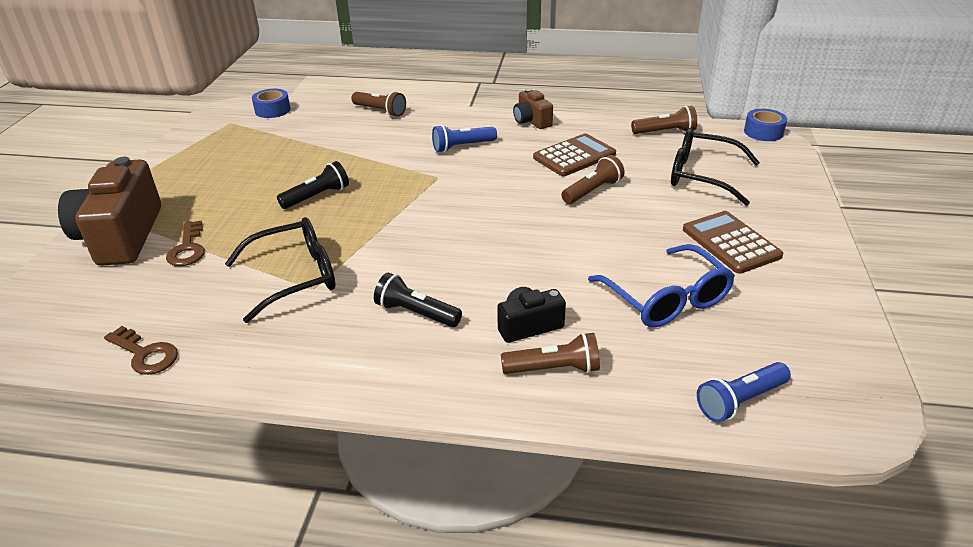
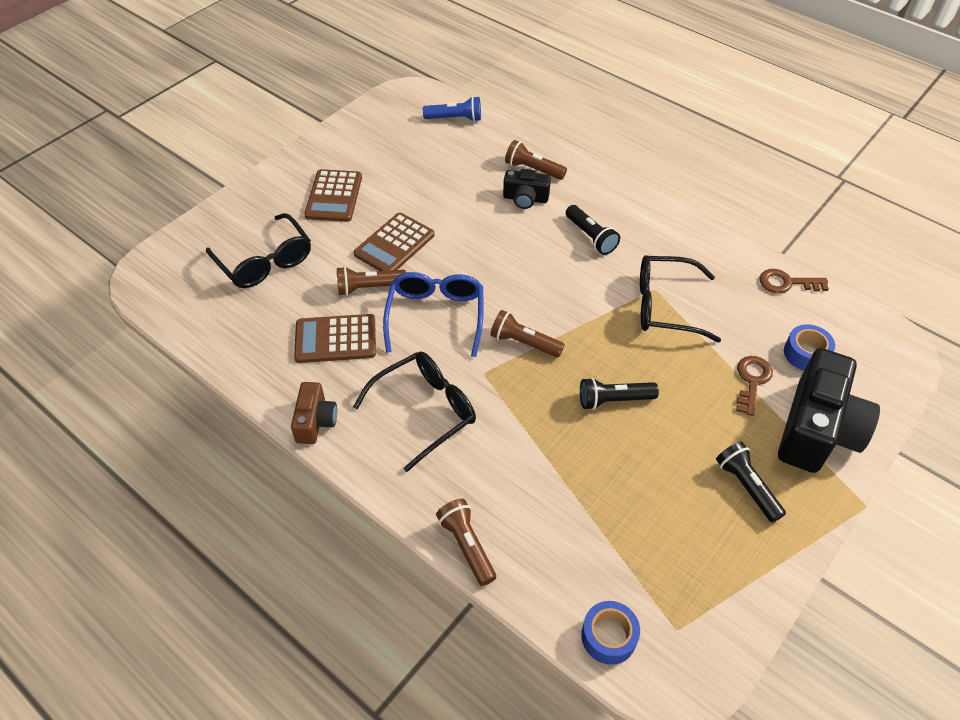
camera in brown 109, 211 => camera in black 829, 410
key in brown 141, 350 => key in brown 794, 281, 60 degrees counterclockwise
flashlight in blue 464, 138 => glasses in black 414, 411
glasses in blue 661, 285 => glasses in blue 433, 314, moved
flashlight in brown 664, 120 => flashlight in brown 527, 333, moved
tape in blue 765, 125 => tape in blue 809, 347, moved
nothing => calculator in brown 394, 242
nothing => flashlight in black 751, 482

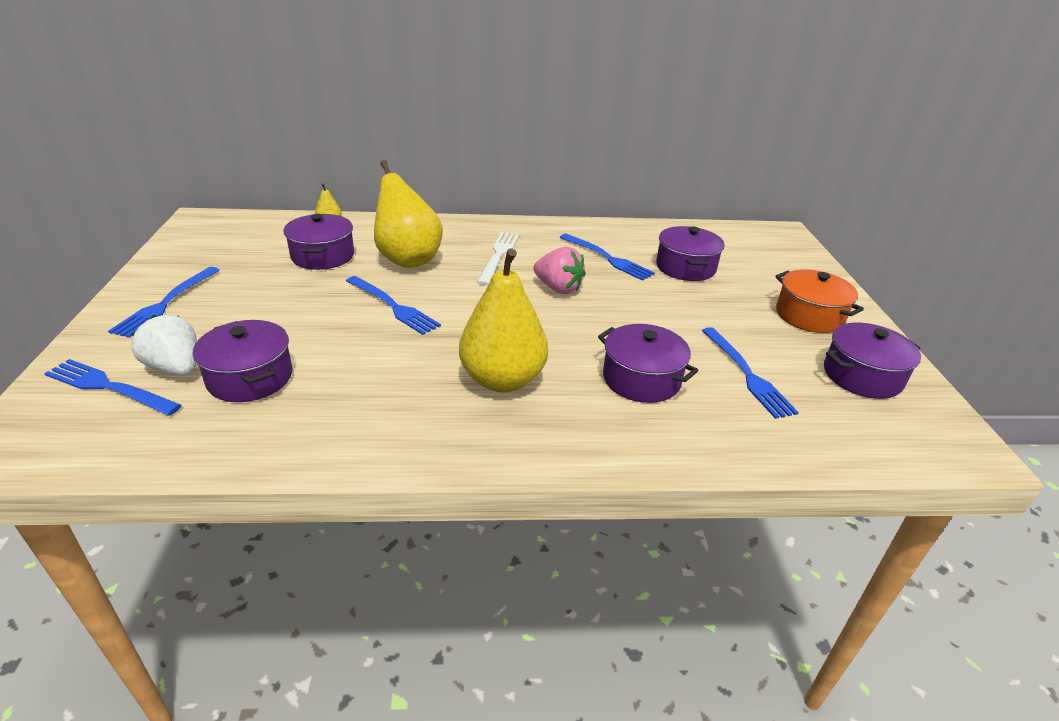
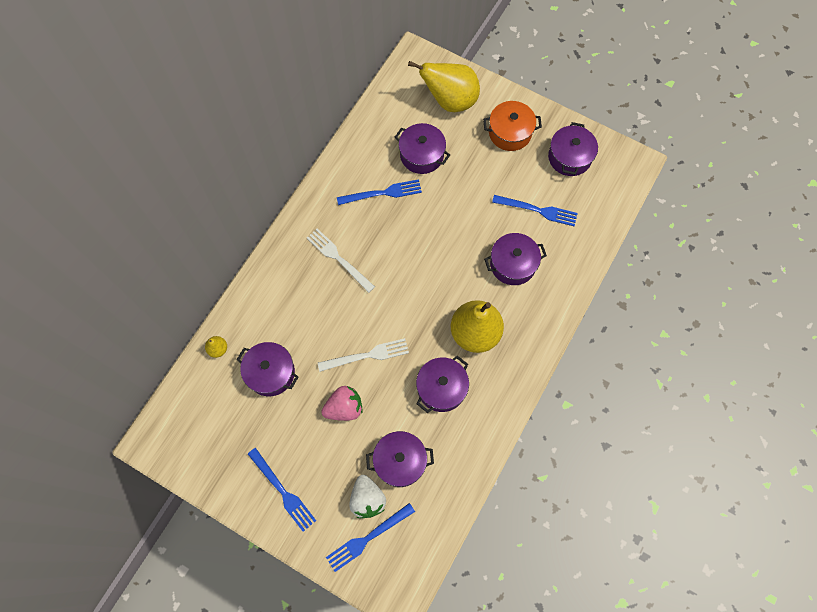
strawberry in white 164, 345 => strawberry in white 367, 496, 90 degrees counterclockwise
fork in blue 393, 305 => fork in white 363, 355
pear in yellow 408, 214 => pear in yellow 444, 86, moved
strawberry in pink 559, 270 => strawberry in pink 342, 403, moved
nothing => pot in purple 442, 384

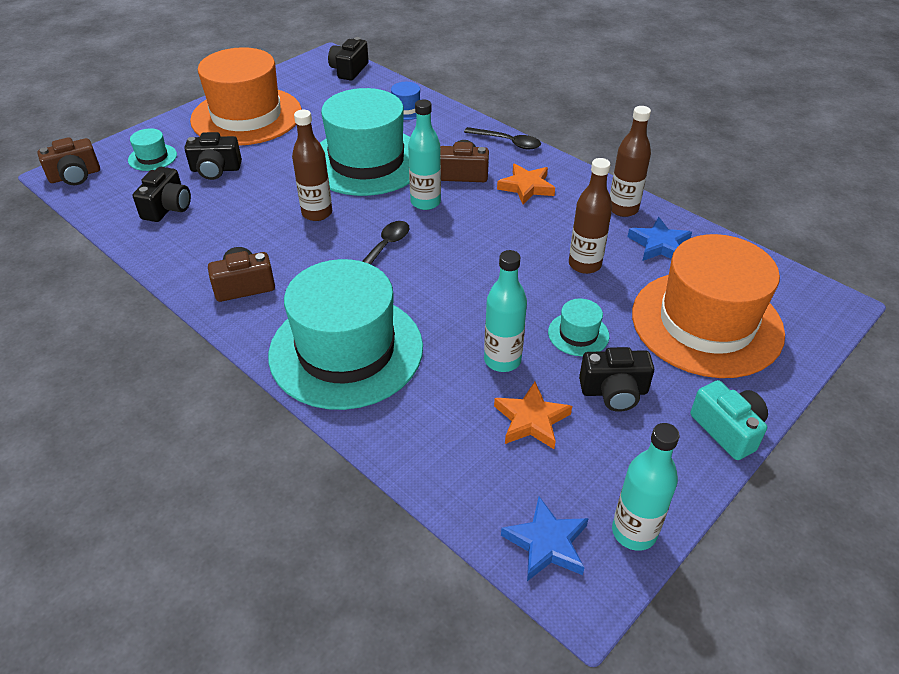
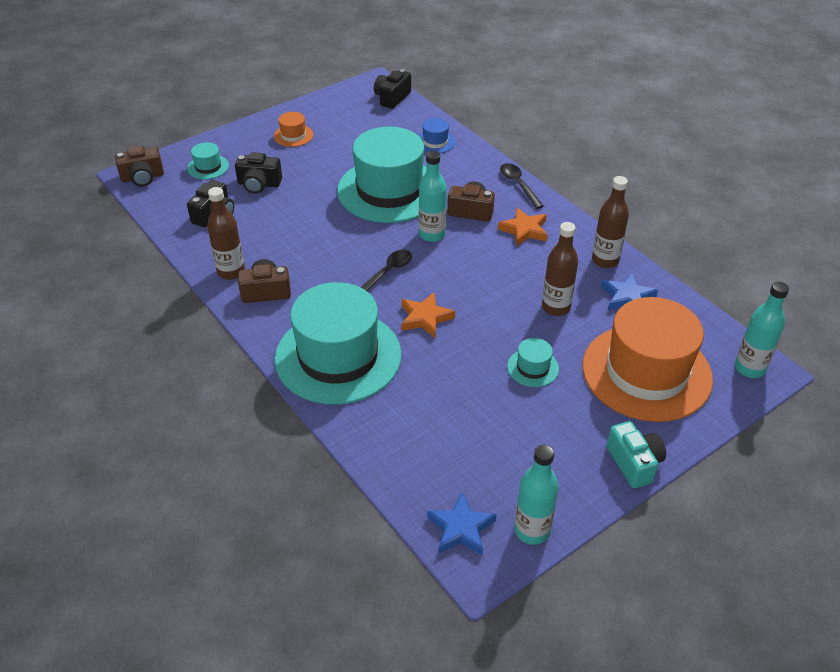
hat in orange 246, 96 => hat in orange 293, 129, x0.40
bottle in brown 312, 165 => bottle in brown 226, 233, moved
spoon in black 502, 138 => spoon in black 521, 186, 150 degrees counterclockwise
bottle in turquoise 505, 311 => bottle in turquoise 762, 330, moved
star in orange 533, 415 => star in orange 428, 315, moved
camera in black 616, 379 => nothing

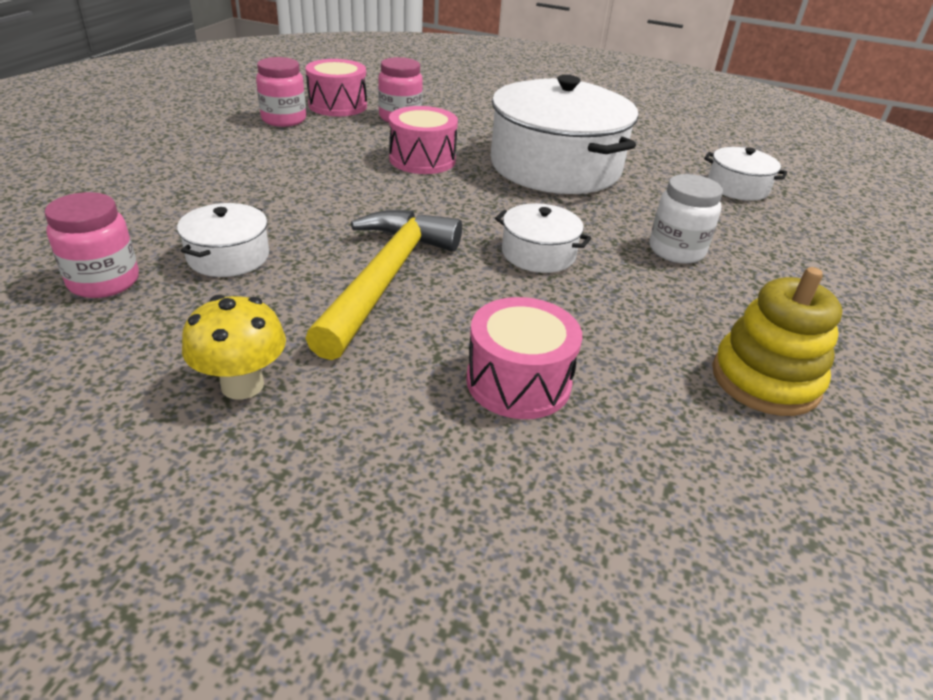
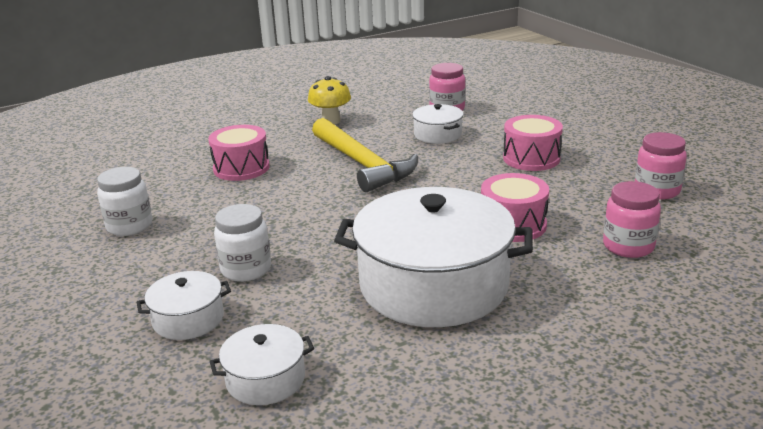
drum in pink 336, 87 => drum in pink 533, 143, moved
pot in white 543, 238 => pot in white 184, 305, moved
stacking toy in yellow 777, 341 => jar in white 124, 201

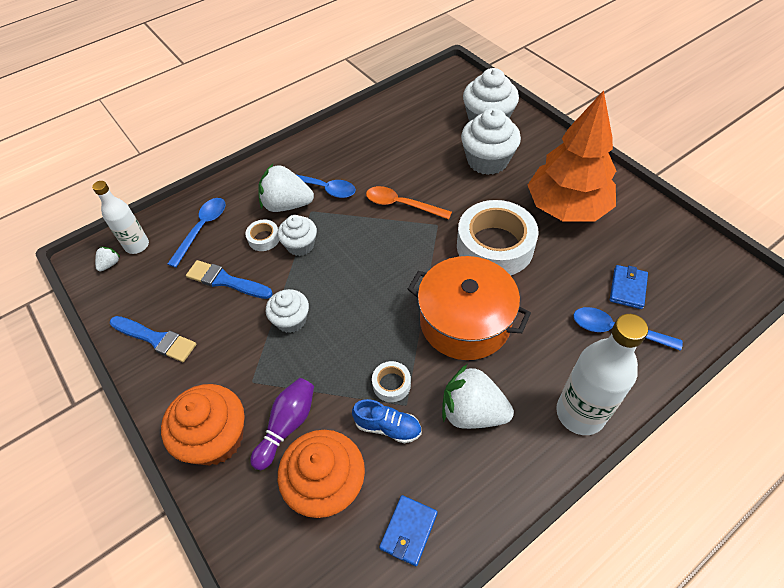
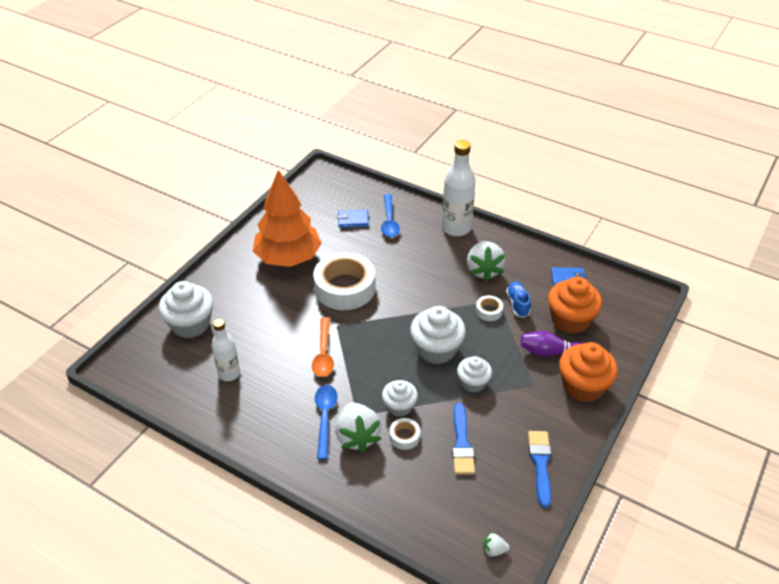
bottle in white 120, 217 => bottle in white 225, 350, moved
spoon in blue 196, 233 => nothing
pot in orange 469, 308 => nothing
cupcake in white 491, 141 => cupcake in white 438, 335, moved

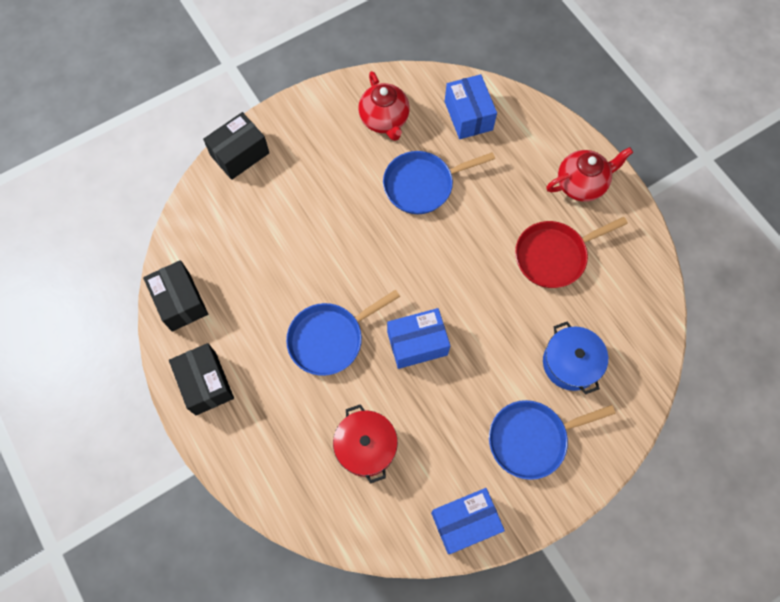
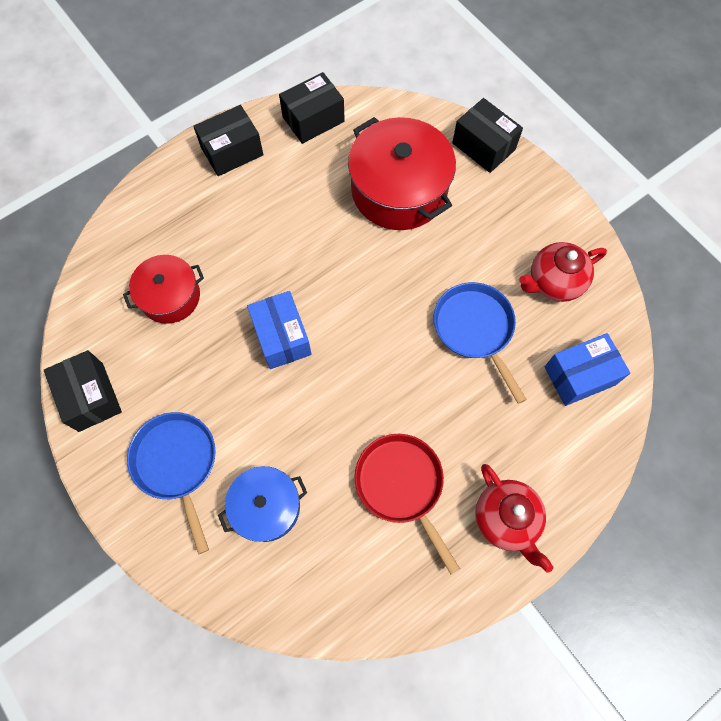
pan in blue 343, 333 => nothing
box in blue 468, 521 => box in black 83, 391
nothing => pot in red 402, 173

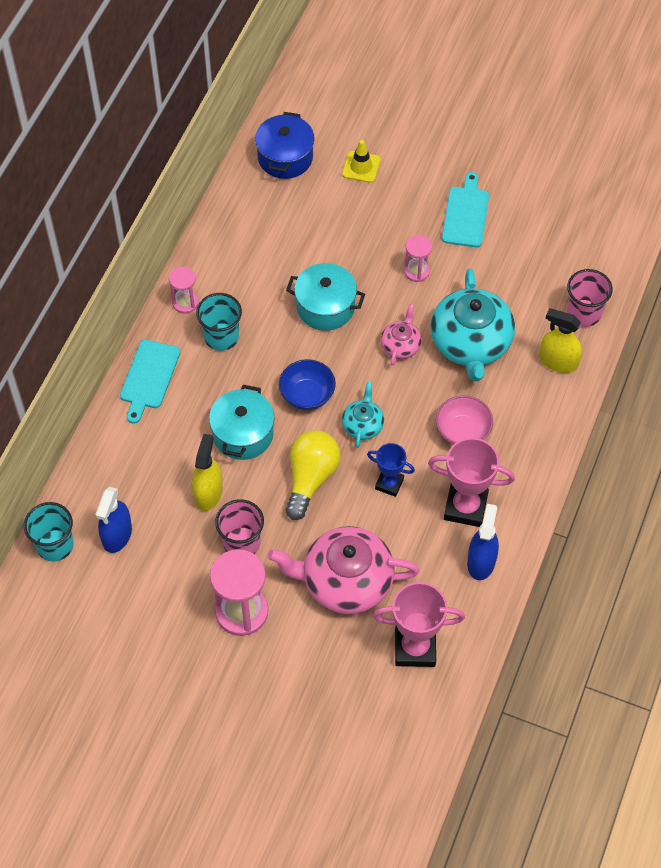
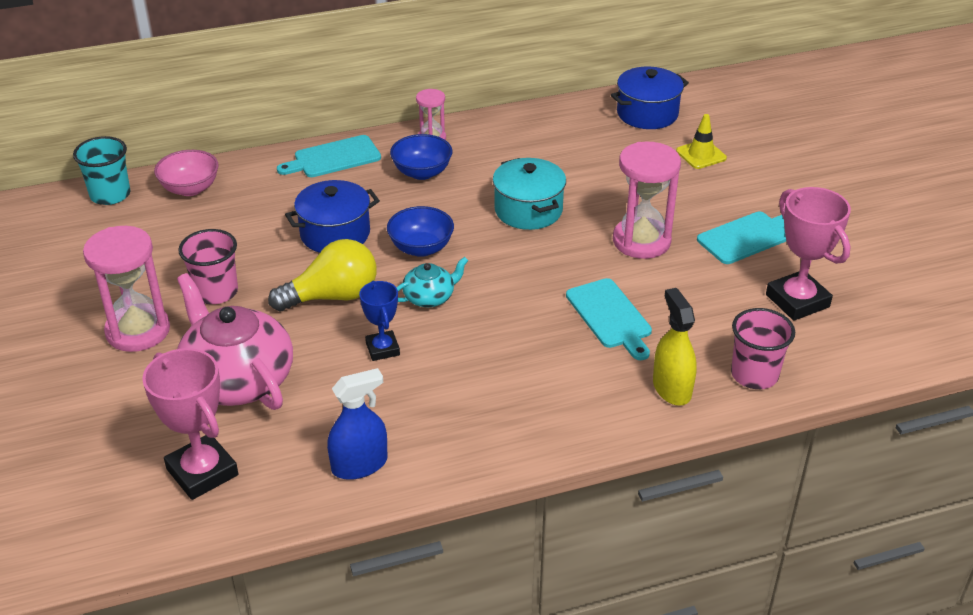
spray bottle in blue 113, 520 => nothing
spray bottle in yellow 207, 472 => nothing
cup in turquoise 219, 322 => bowl in blue 421, 157
pot in turquoise 241, 422 => pot in blue 332, 216
teapot in pink 401, 335 => nothing
hourglass in pink 418, 258 => hourglass in pink 647, 200, x1.83
trophy in pink 471, 482 => trophy in pink 808, 254, moved
teapot in turquoise 472, 324 => cutting board in turquoise 609, 319
bowl in pink 464, 420 => bowl in pink 186, 173, moved

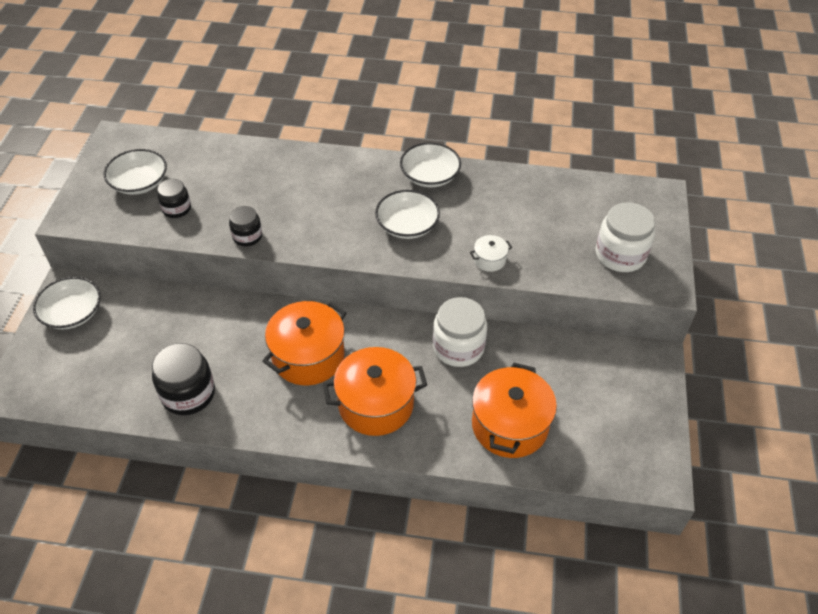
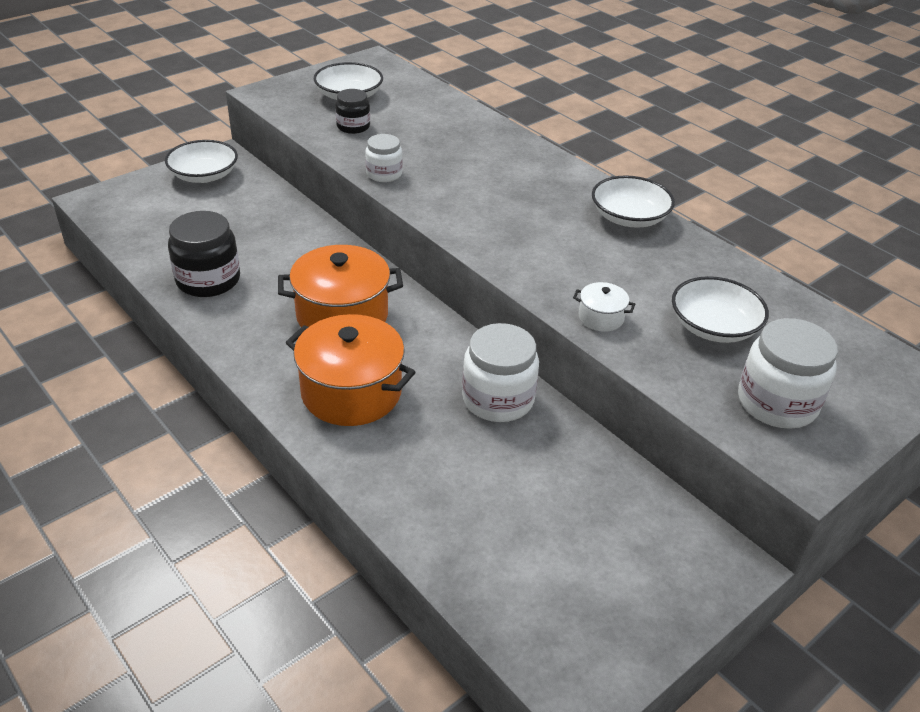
jar in black 245, 226 => jar in white 384, 158
bowl in white 407, 214 => bowl in white 720, 309, moved
pot in orange 514, 410 => nothing

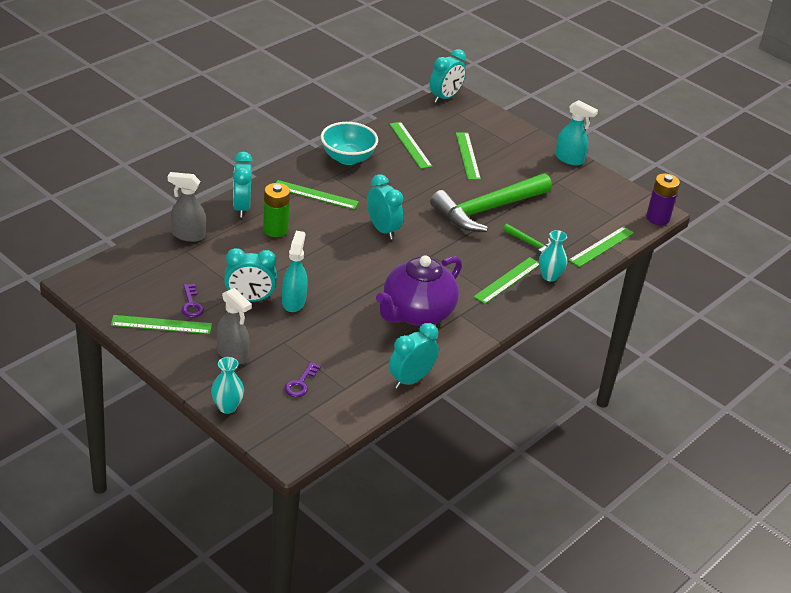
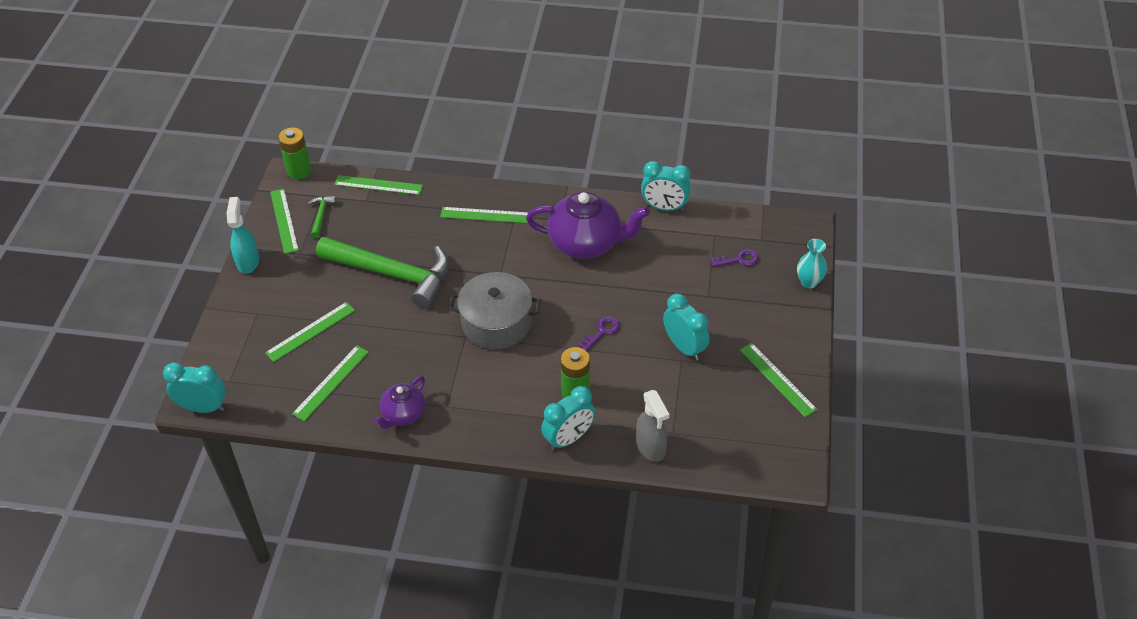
key in purple 192, 301 => key in purple 599, 334, moved
spray bottle in grey 234, 326 => nothing
ruler in green 317, 194 => ruler in green 284, 221, moved
spray bottle in turquoise 295, 271 => nothing
bowl in turquoise 349, 143 => teapot in purple 399, 402
clock in turquoise 385, 207 => pot in grey 495, 310
hammer in green 527, 240 => hammer in green 322, 217, moved
vase in turquoise 553, 256 => nothing
battery in purple 663, 199 => battery in green 294, 154

